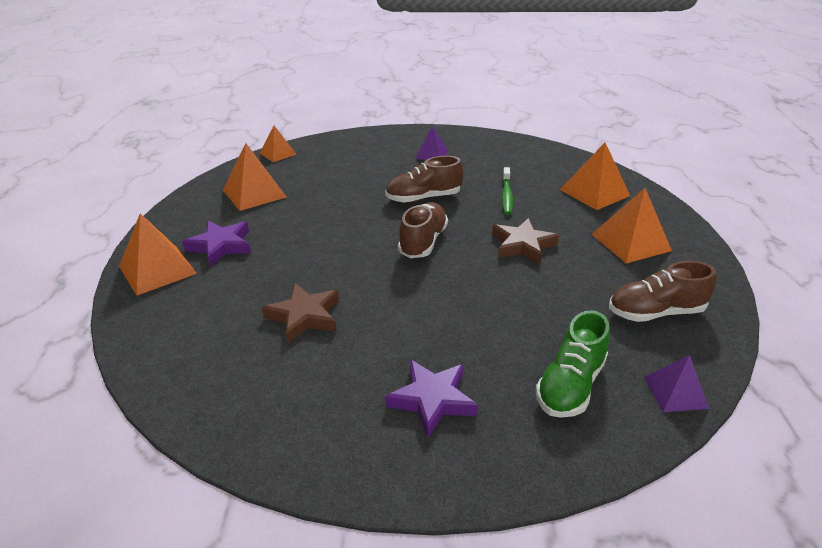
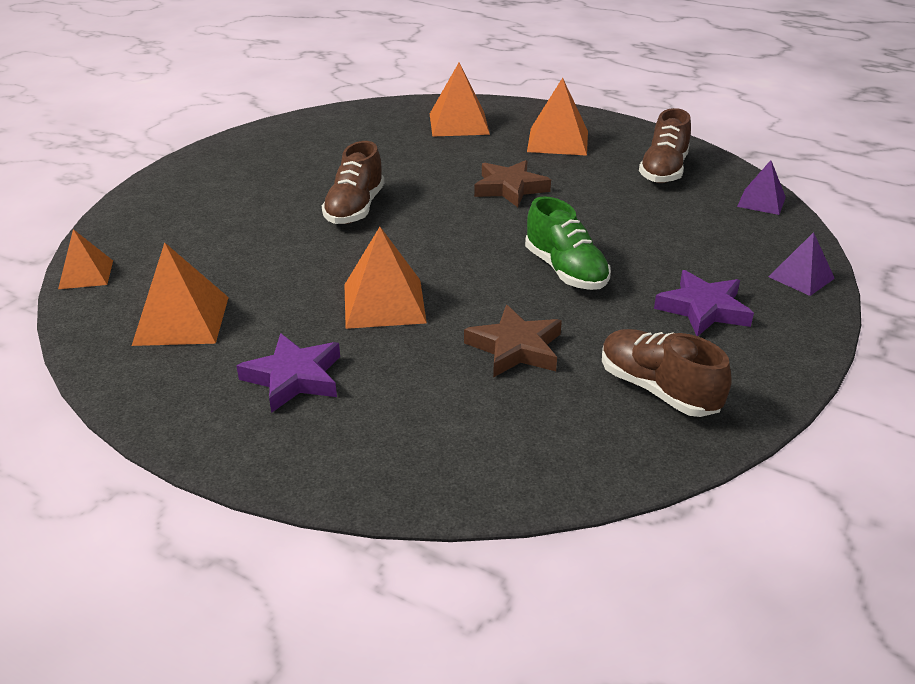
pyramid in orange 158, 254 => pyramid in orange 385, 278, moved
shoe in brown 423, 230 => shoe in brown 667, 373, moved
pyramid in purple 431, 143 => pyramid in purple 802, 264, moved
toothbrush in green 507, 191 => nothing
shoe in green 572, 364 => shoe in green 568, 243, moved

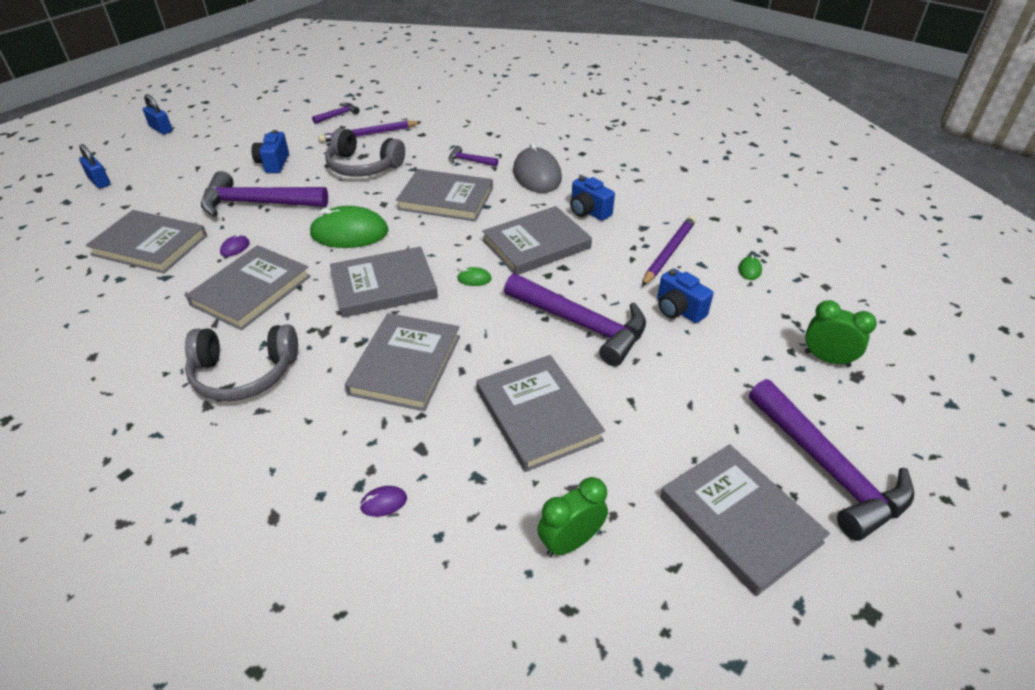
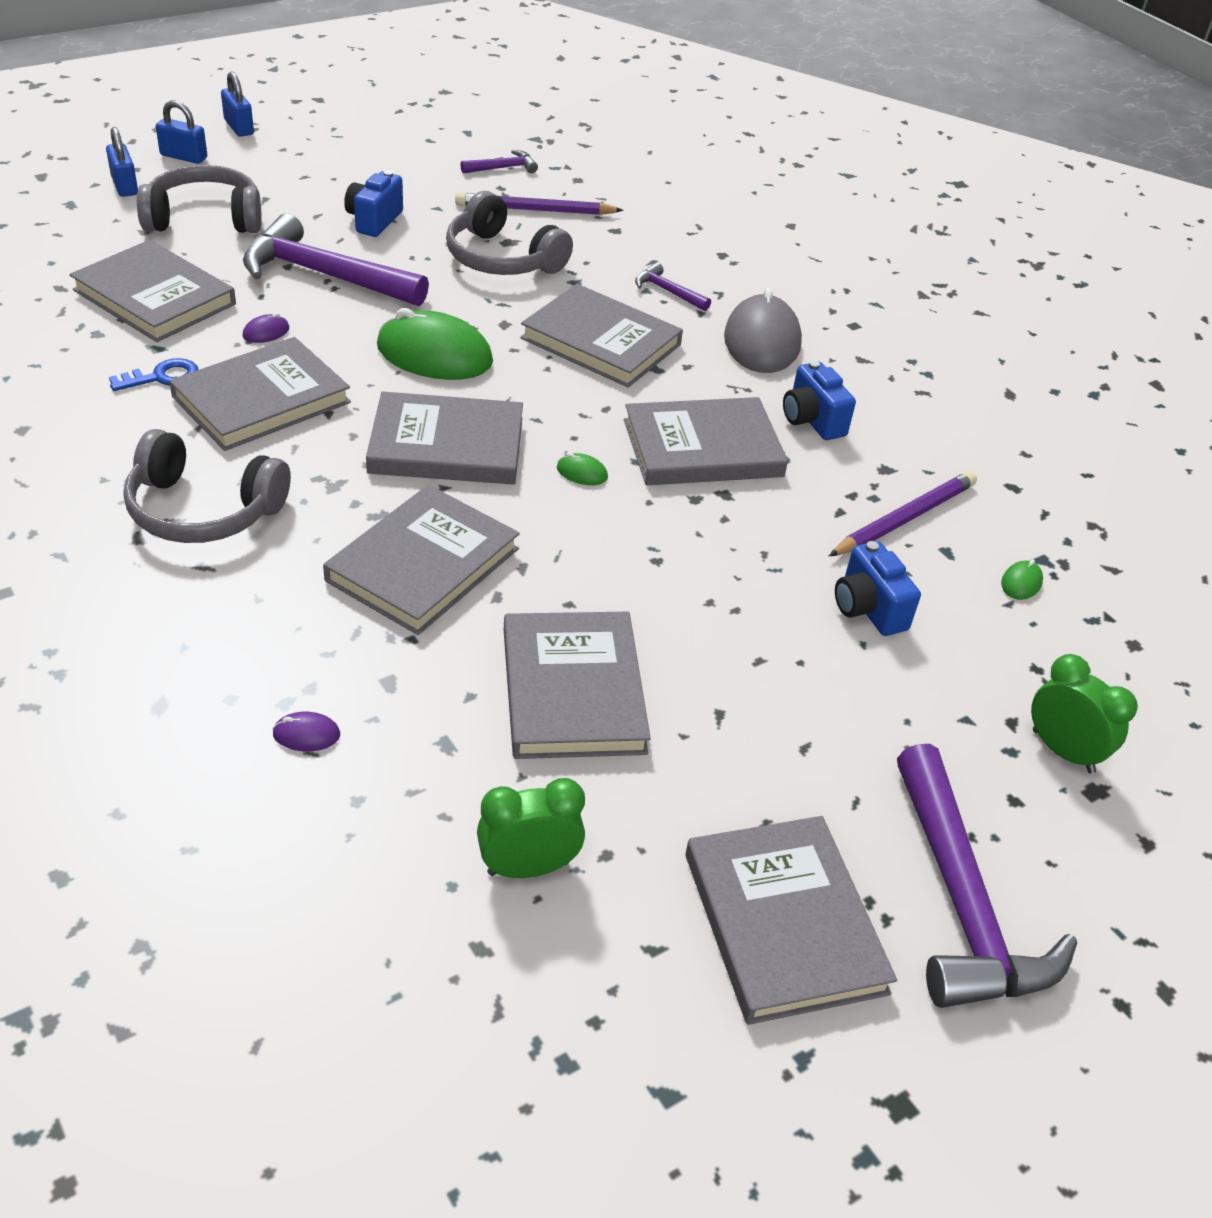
hammer in purple 575, 319 => nothing
nothing => key in blue 154, 374
nothing => headphones in grey 199, 199
nothing => padlock in blue 181, 132

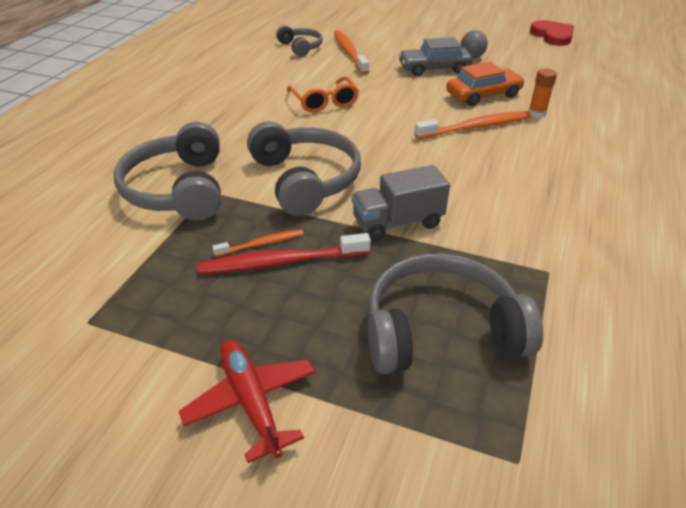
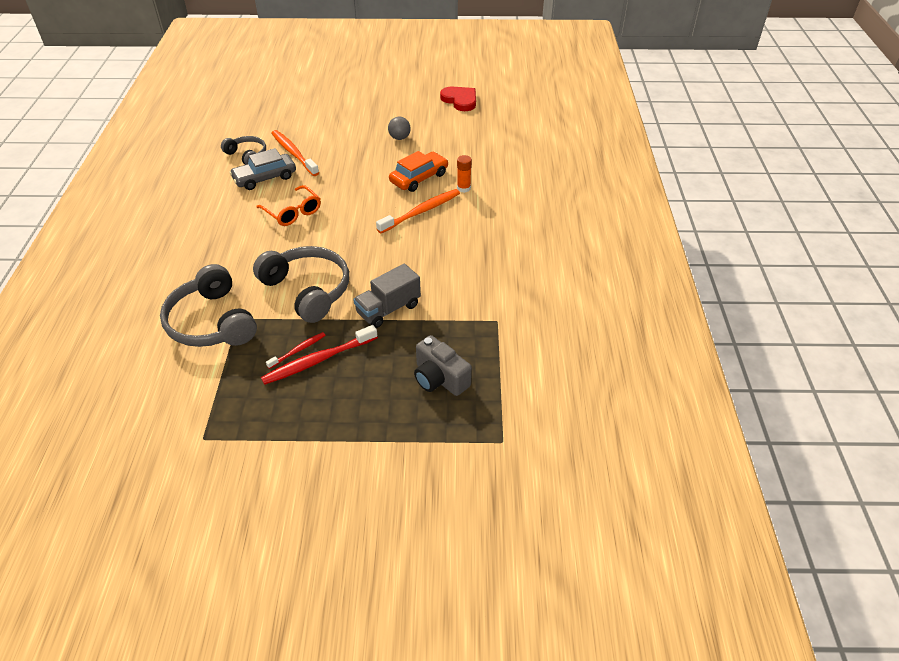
plane in red 247, 401 => nothing
toothbrush in orange 258, 243 => toothbrush in red 296, 350
headphones in grey 455, 314 => camera in grey 443, 365
car in grey 435, 56 => car in grey 262, 169, moved

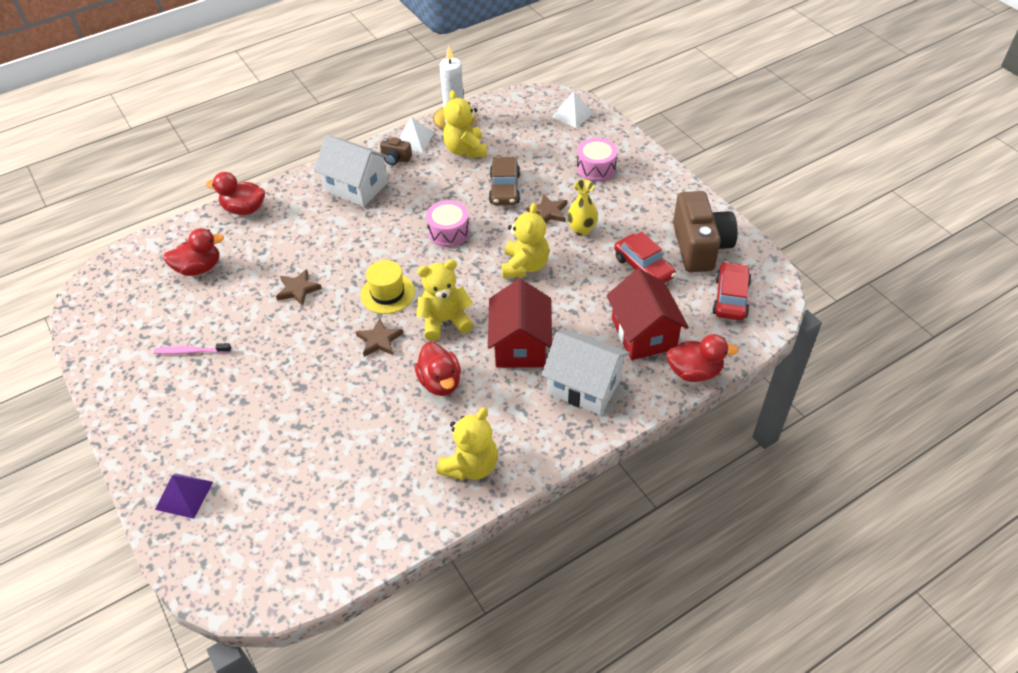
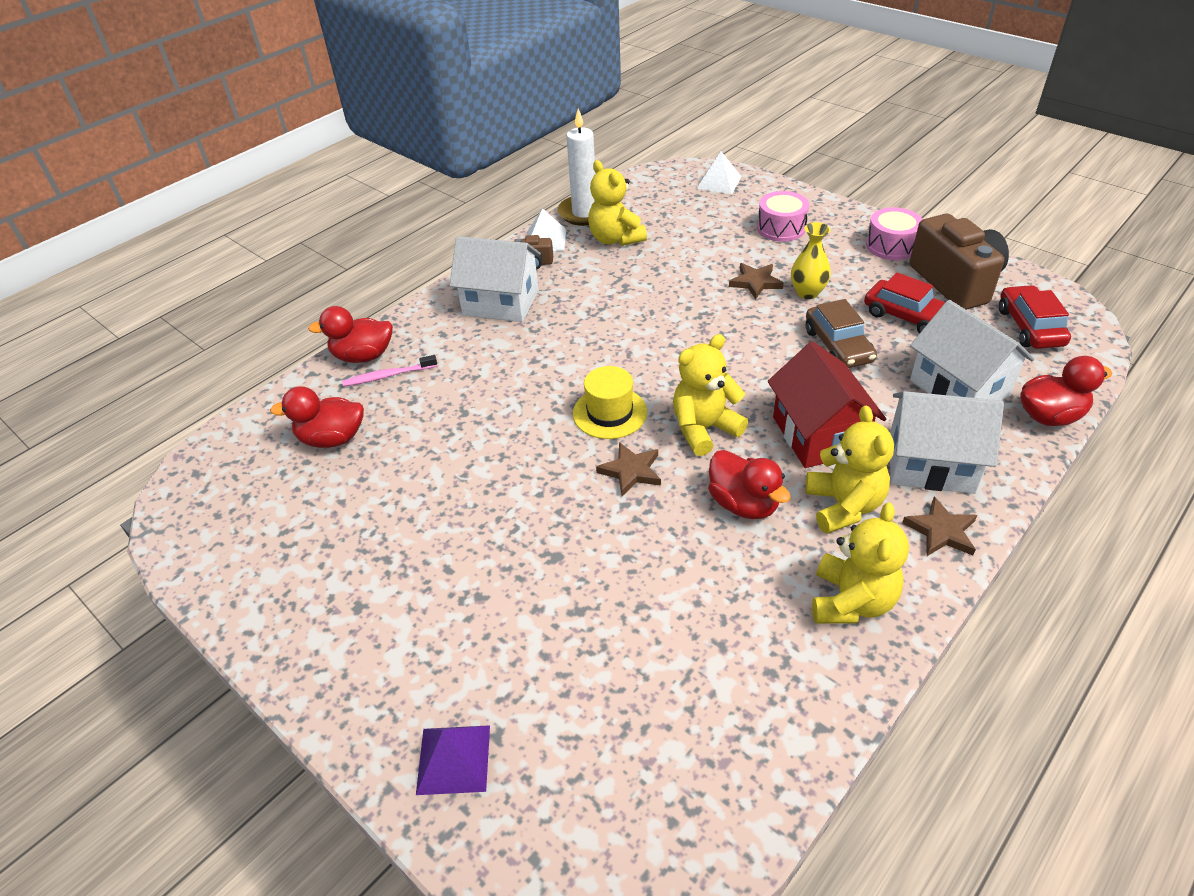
toothbrush in pink 192, 348 => toothbrush in pink 389, 371, moved
duck in red 193, 252 => duck in red 317, 417, 150 degrees counterclockwise
star in brown 299, 287 => star in brown 939, 526, moved
drum in pink 448, 223 => drum in pink 894, 233, moved
car in brown 504, 181 => car in brown 841, 333, moved
teddy bear in yellow 525, 240 => teddy bear in yellow 849, 469, moved
house in red 648, 314 => house in white 972, 350

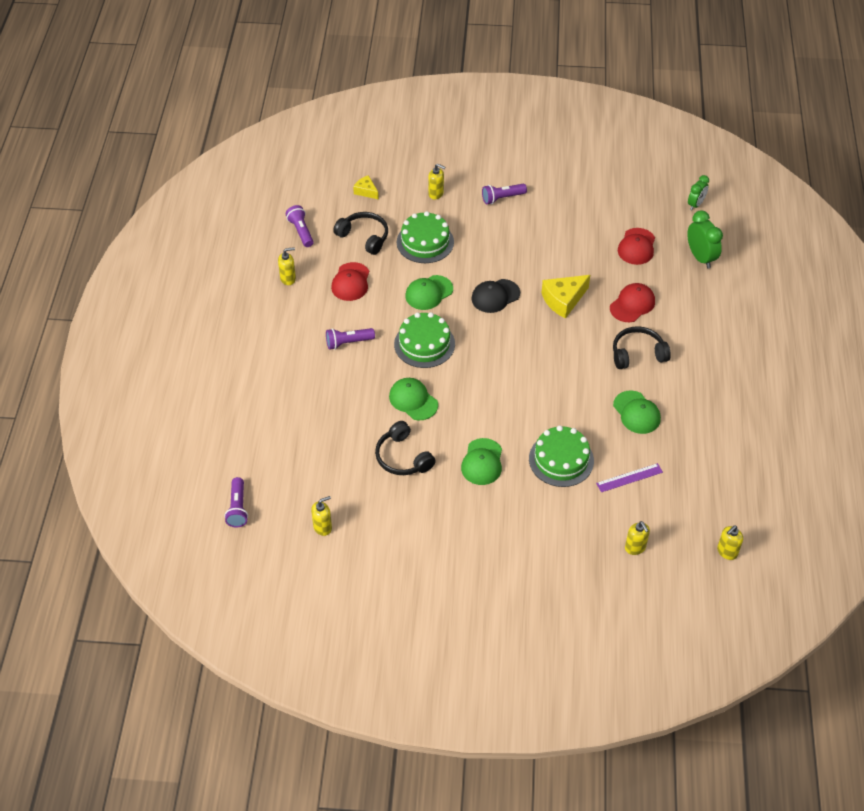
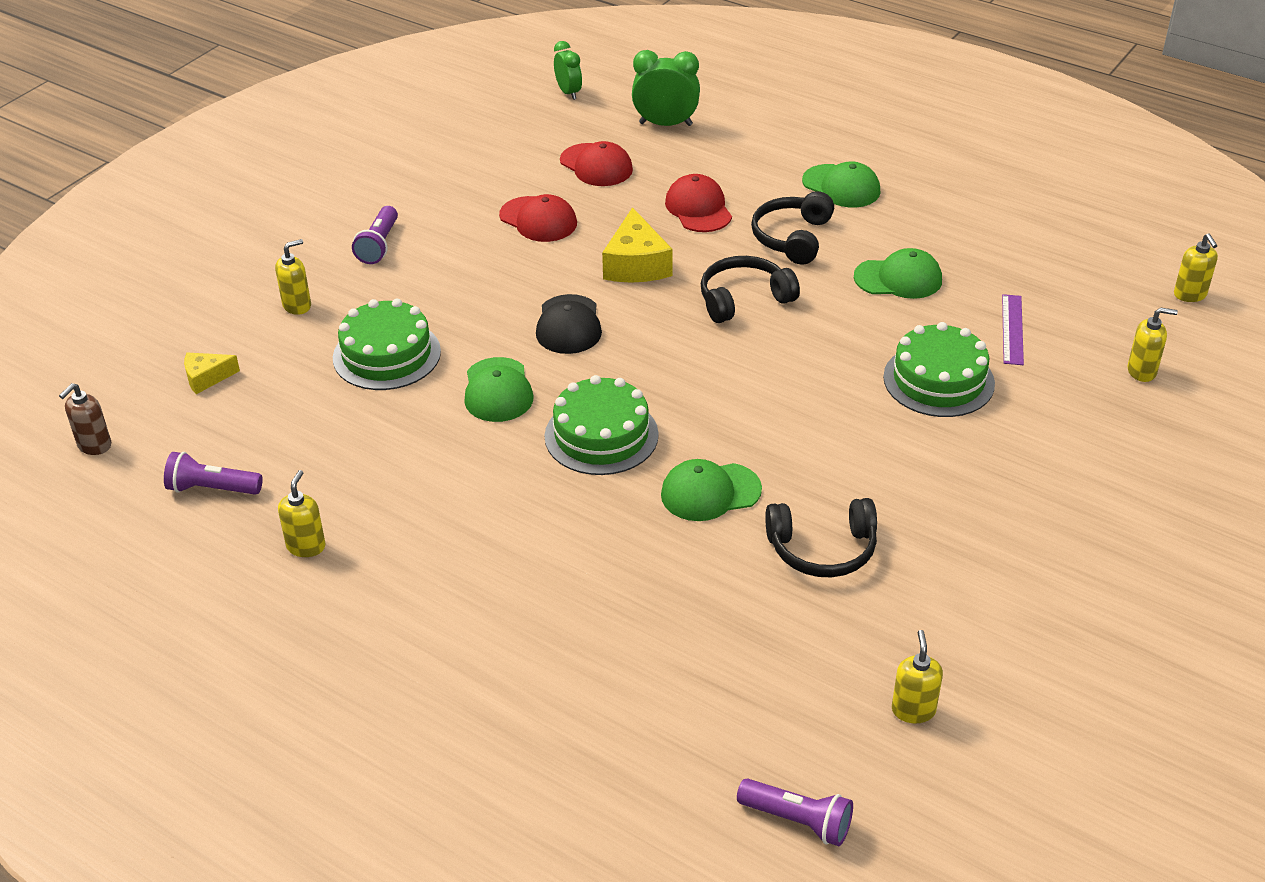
flashlight in purple 350, 339 => nothing
cap in red 350, 281 => cap in red 538, 218, moved
headphones in black 360, 233 => headphones in black 750, 289, moved
cap in green 481, 461 => cap in green 841, 184, moved
nothing => soap dispenser in brown 85, 419

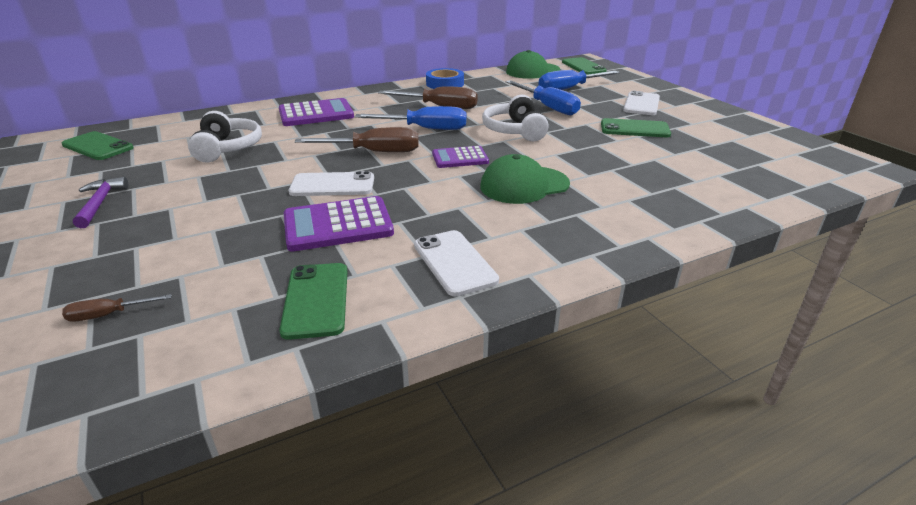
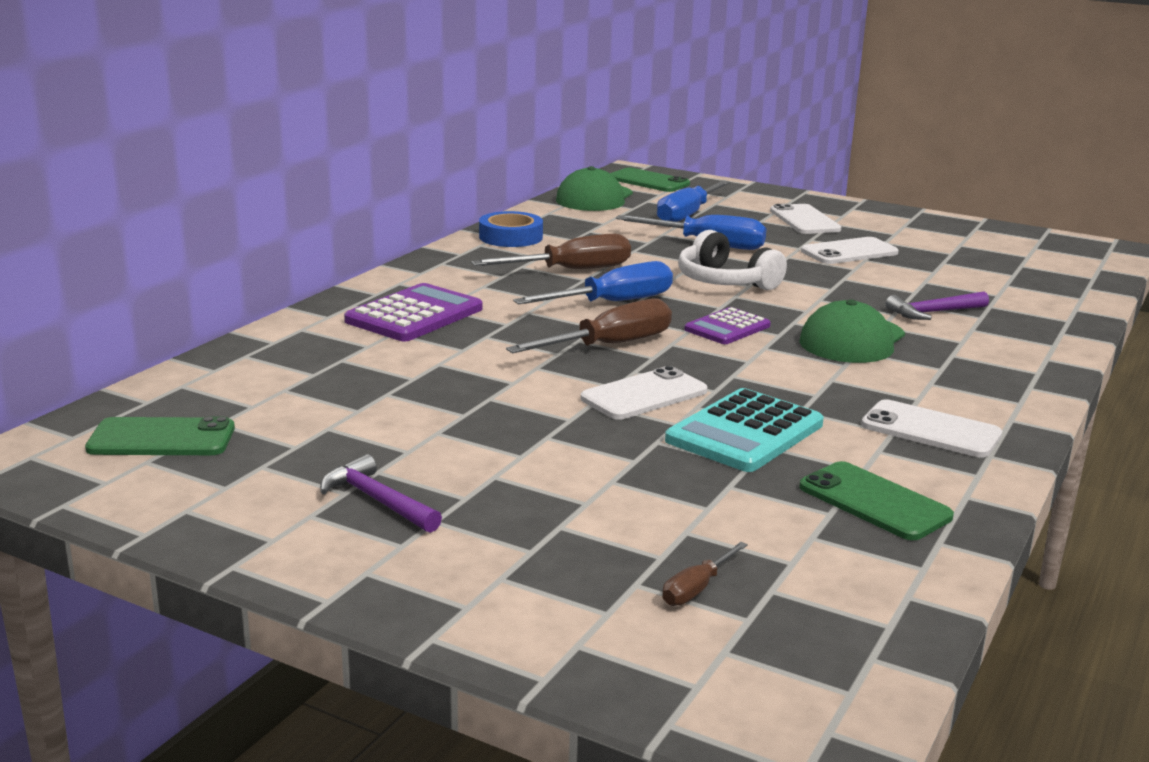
headphones in white 225, 136 => nothing
calculator in purple 339, 224 => calculator in turquoise 744, 430
phone in green 636, 127 => phone in white 850, 250
nothing => hammer in purple 937, 305

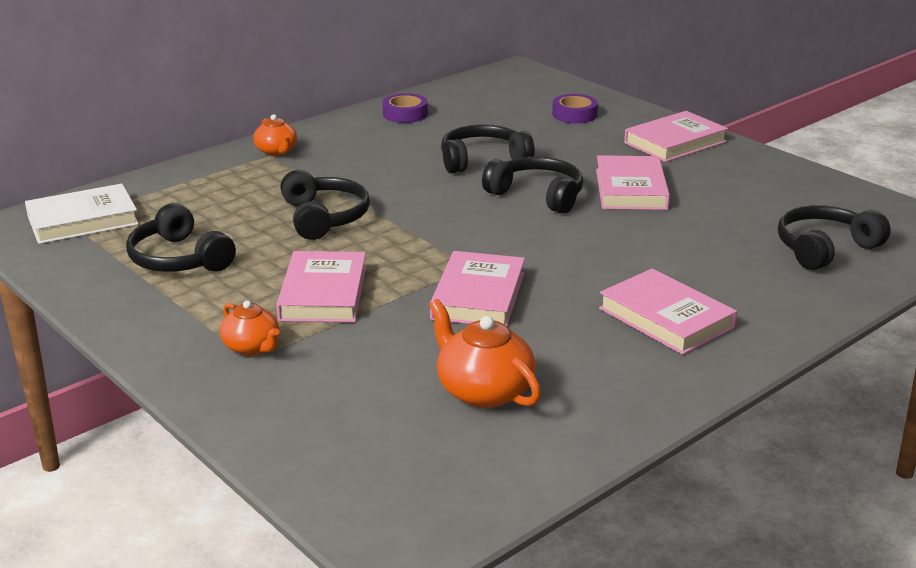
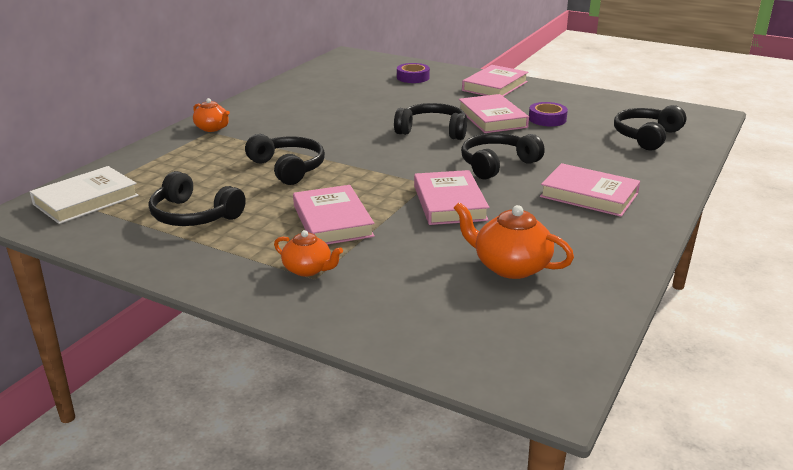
tape in purple 405, 108 => tape in purple 548, 114, moved
headphones in black 488, 148 => headphones in black 503, 156, moved

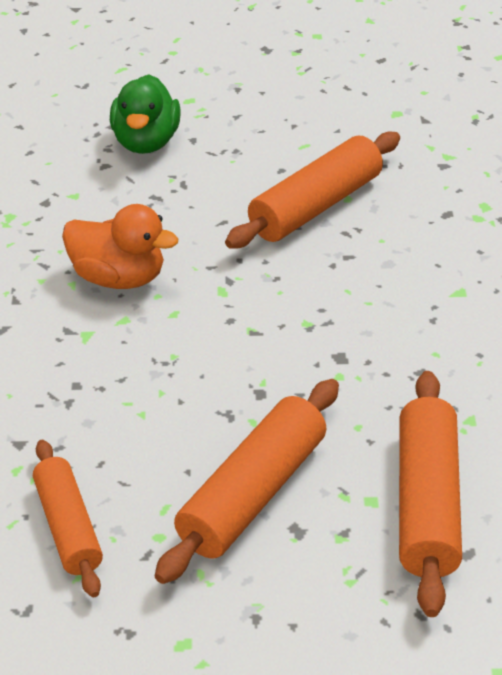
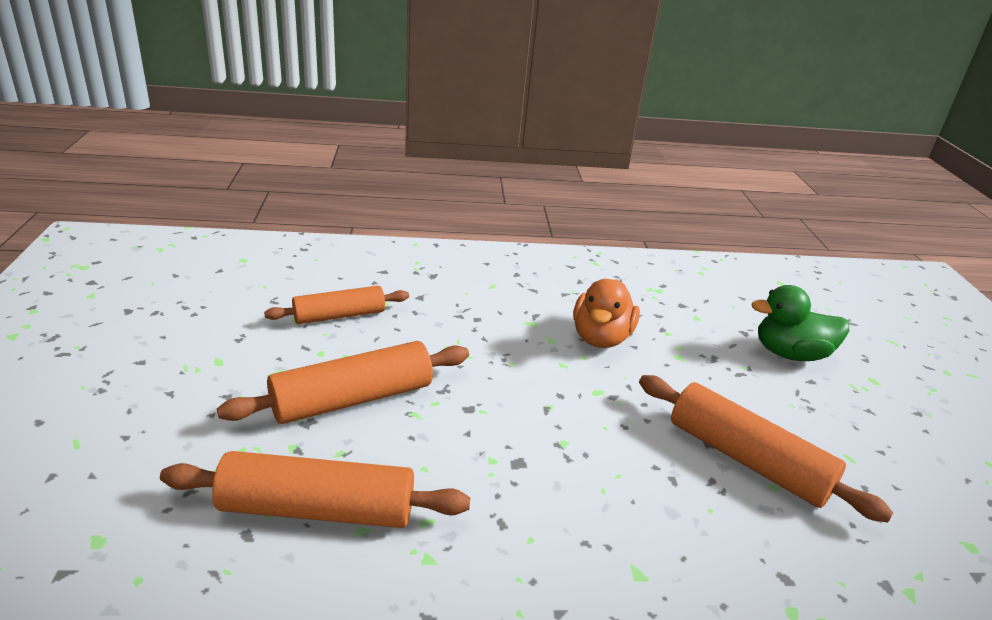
rolling pin in orange 247, 481 => rolling pin in orange 343, 382, 60 degrees counterclockwise

